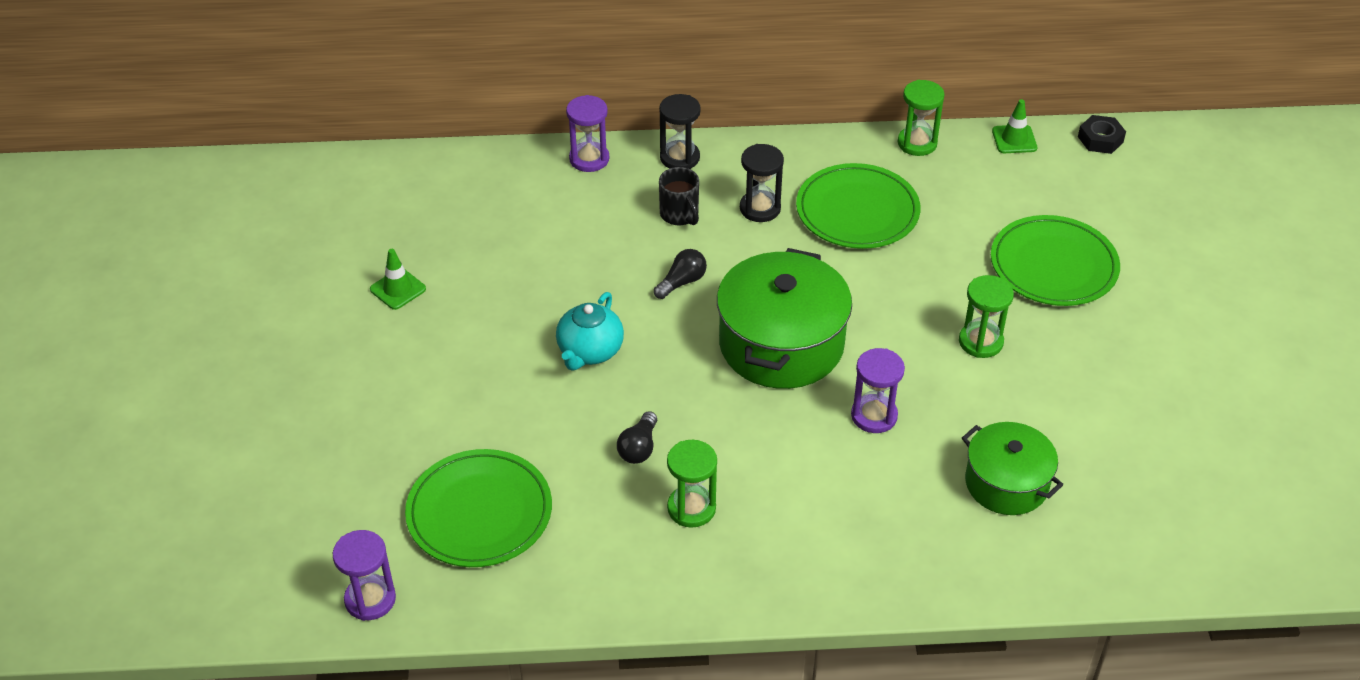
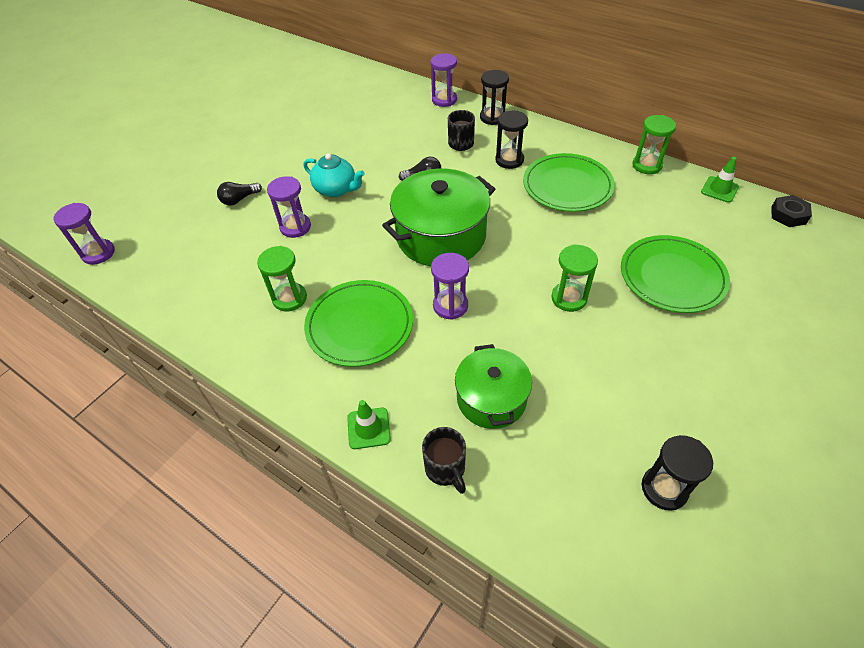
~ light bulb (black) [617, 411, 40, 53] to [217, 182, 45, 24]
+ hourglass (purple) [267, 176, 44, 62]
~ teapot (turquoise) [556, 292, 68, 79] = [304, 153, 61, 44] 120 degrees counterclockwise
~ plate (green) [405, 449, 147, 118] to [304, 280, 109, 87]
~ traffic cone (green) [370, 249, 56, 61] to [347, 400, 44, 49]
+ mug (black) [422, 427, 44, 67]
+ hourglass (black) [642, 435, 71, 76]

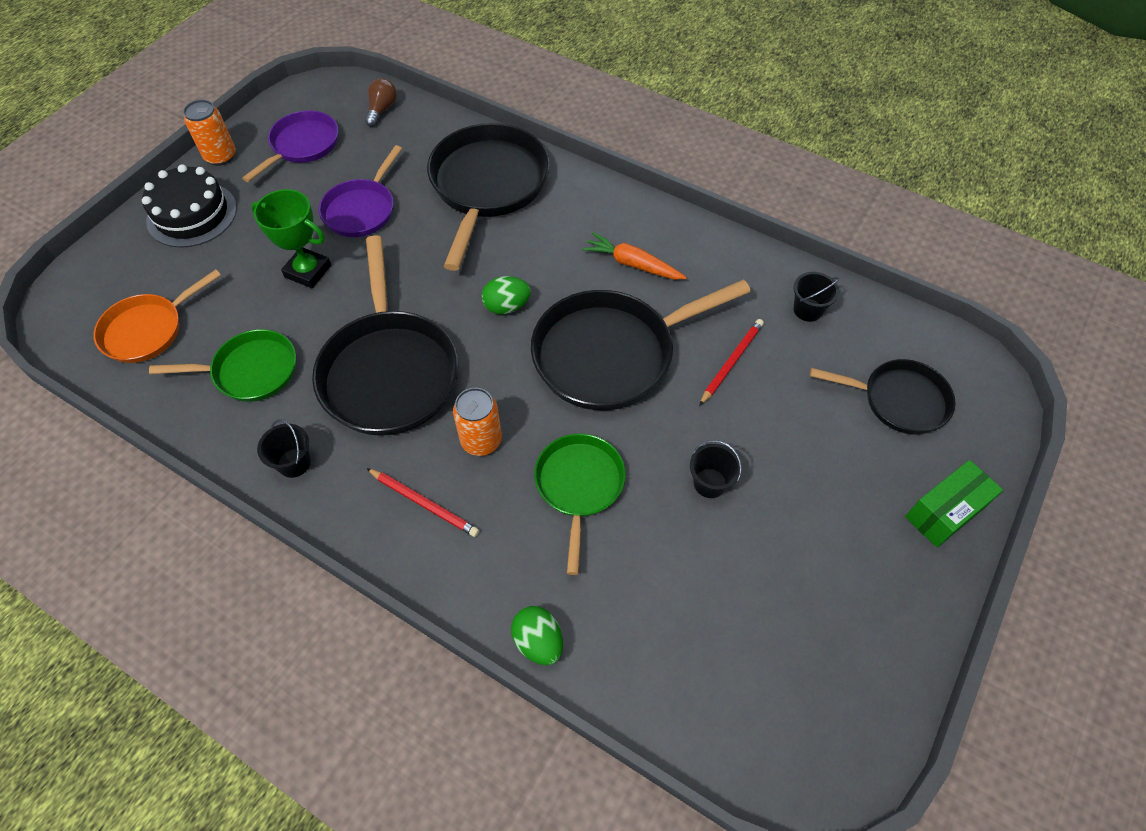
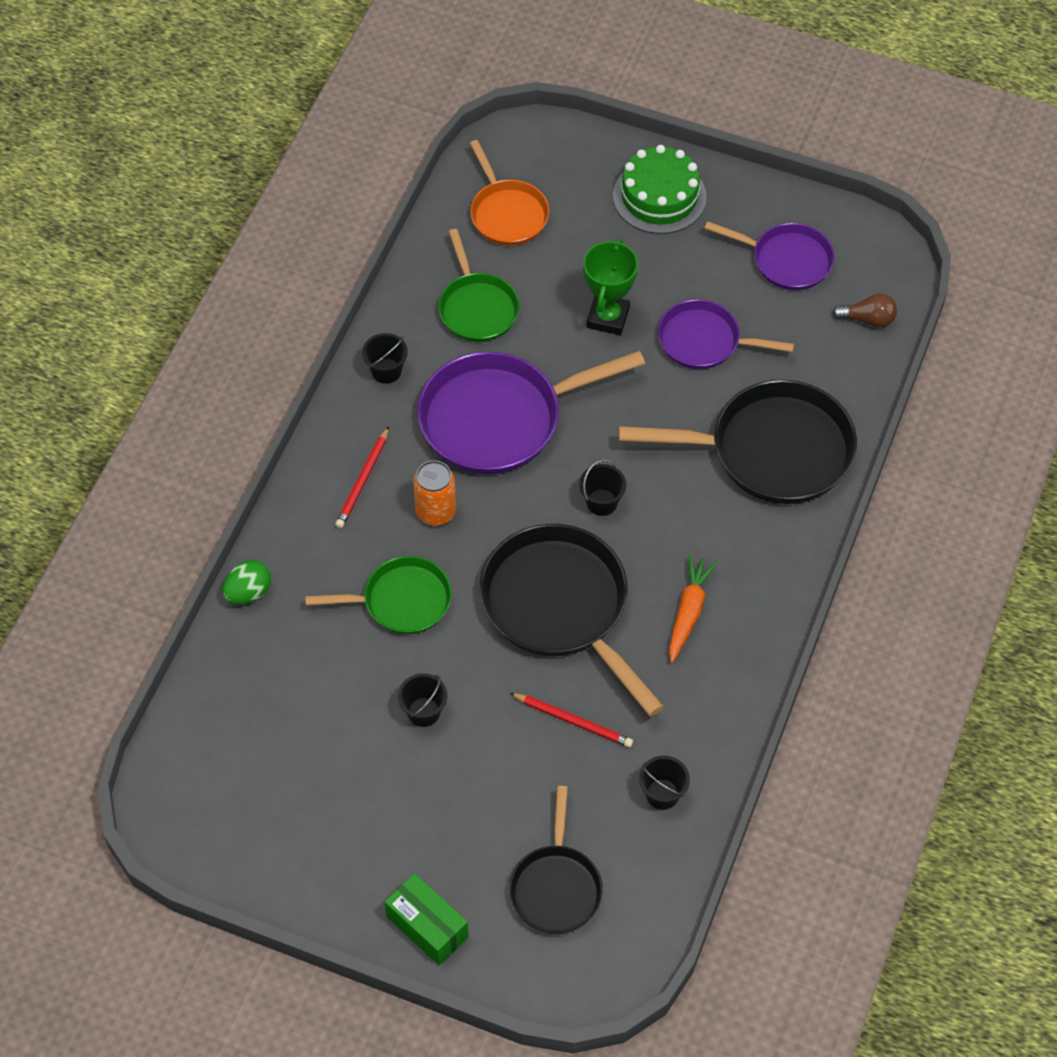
~ pan (black) [312, 235, 146, 201] to pan (purple) [417, 351, 228, 123]
~ pan (orange) [93, 269, 128, 94] = [469, 140, 81, 106] 150 degrees counterclockwise
~ egg (green) [482, 276, 49, 38] to bucket (black) [579, 460, 47, 56]
~ cake (black) [142, 164, 95, 84] to cake (green) [613, 145, 94, 89]
- can (orange) [183, 100, 53, 66]

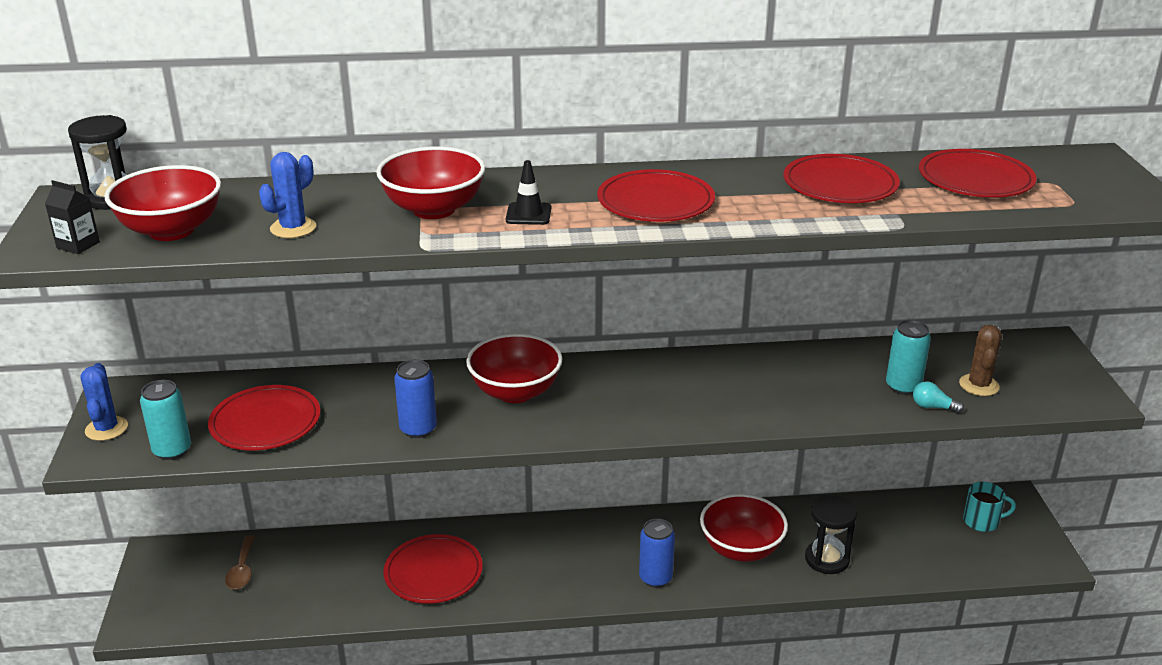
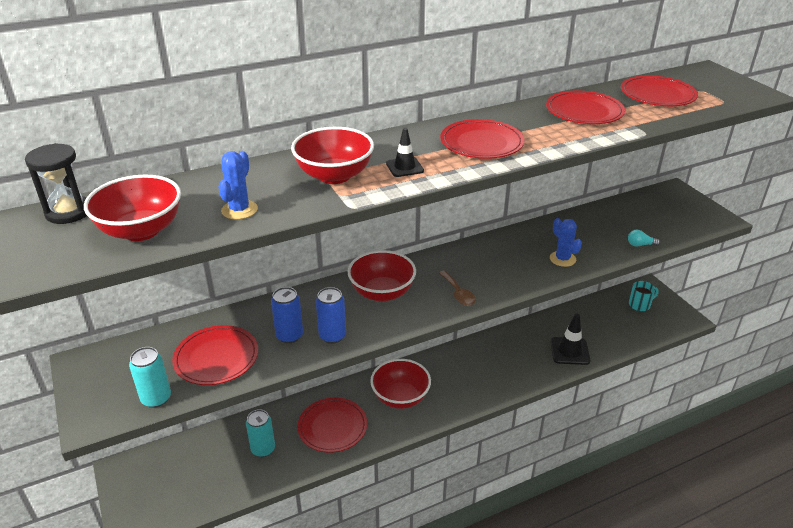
~ can (turquoise) [886, 320, 45, 75] to [246, 409, 29, 48]
~ can (blue) [639, 519, 36, 69] to [271, 287, 32, 56]
~ bowl (red) [700, 494, 88, 68] to [370, 359, 61, 50]
~ spoon (brown) [225, 535, 30, 54] to [439, 270, 37, 36]
~ cactus (blue) [81, 363, 47, 78] to [550, 218, 32, 49]
~ hourglass (black) [805, 495, 52, 79] to traffic cone (black) [550, 314, 40, 51]
- carton (black) [45, 180, 55, 74]
- cactus (brown) [959, 325, 43, 71]

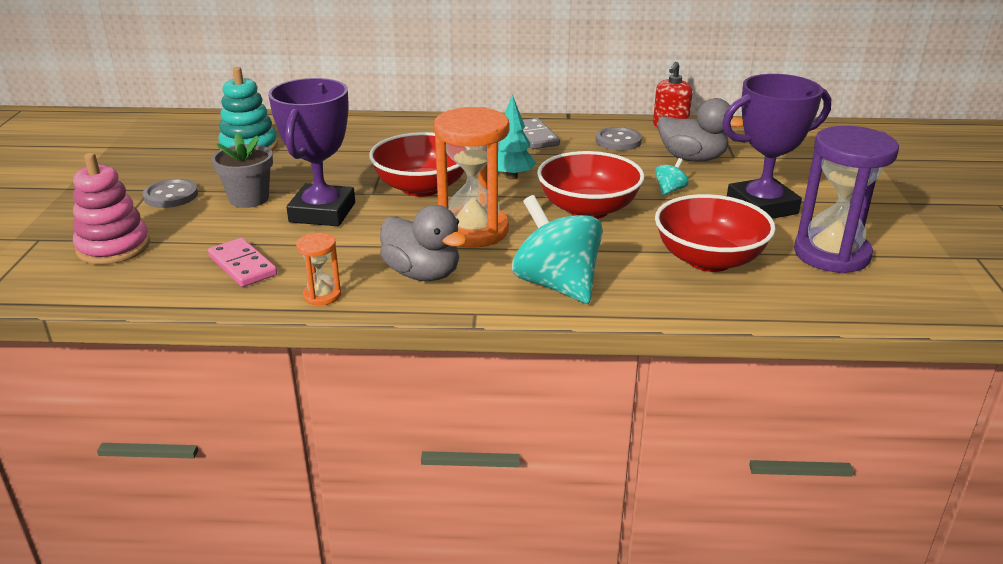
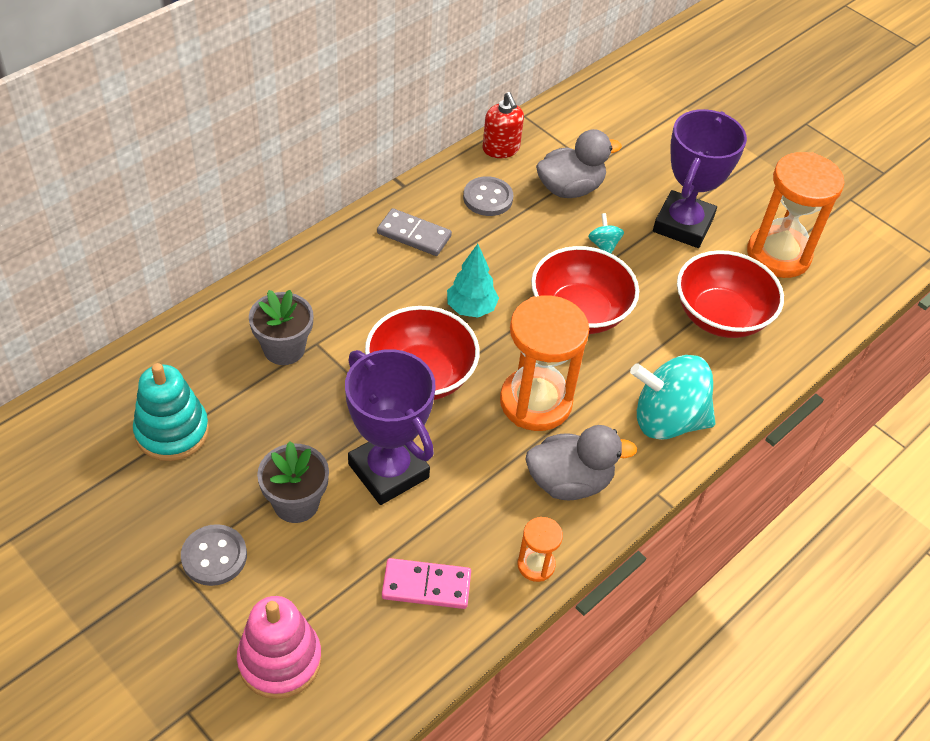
+ flower pot (grey) [249, 290, 65, 75]
~ hourglass (purple) [794, 126, 105, 148] to hourglass (orange) [747, 152, 97, 126]

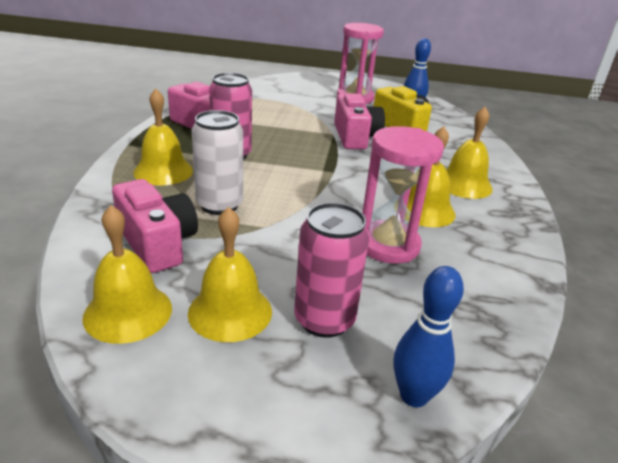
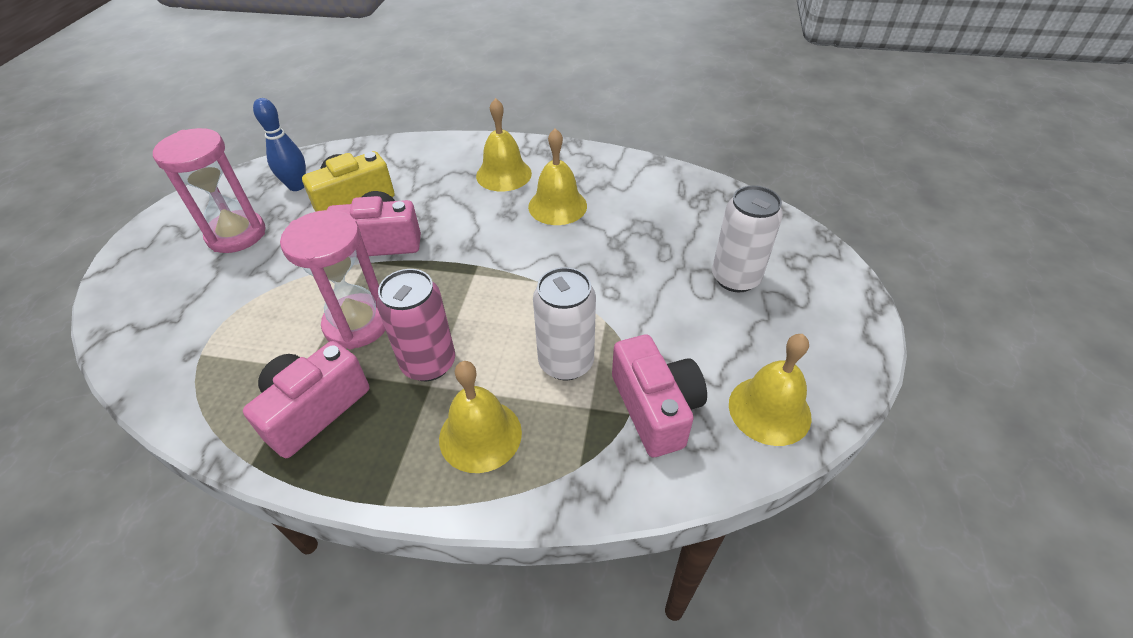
~ hourglass (pink) [362, 126, 82, 138] to [280, 210, 106, 139]
~ camera (pink) [112, 179, 86, 94] = [612, 335, 95, 122] 105 degrees clockwise
~ can (pink) [294, 203, 75, 135] to can (white) [712, 186, 71, 106]
- bell (yellow) [188, 207, 84, 135]
- bowling pin (blue) [394, 266, 70, 141]

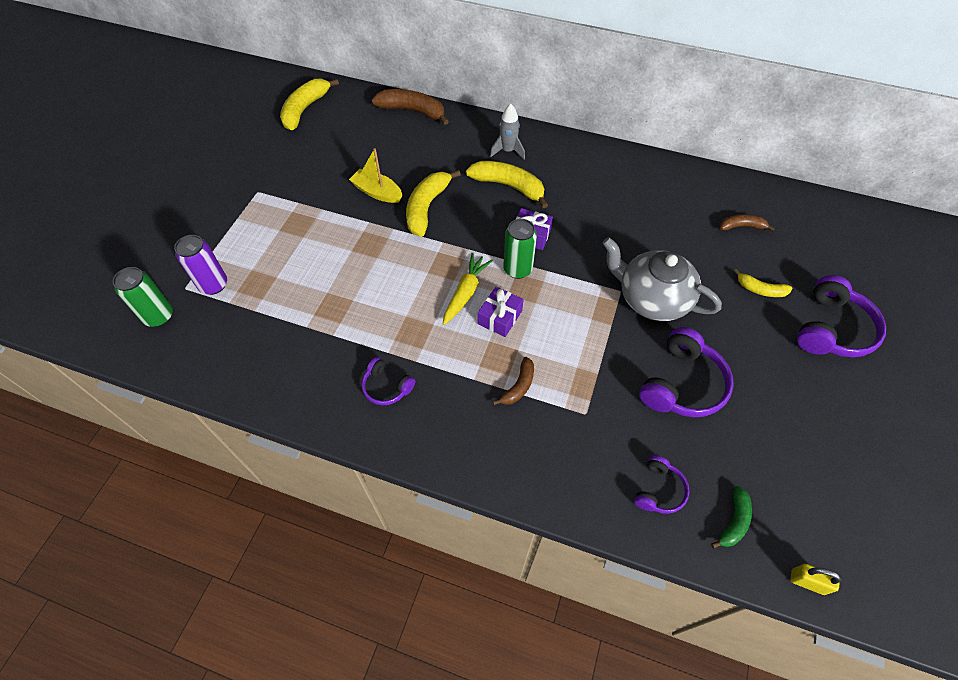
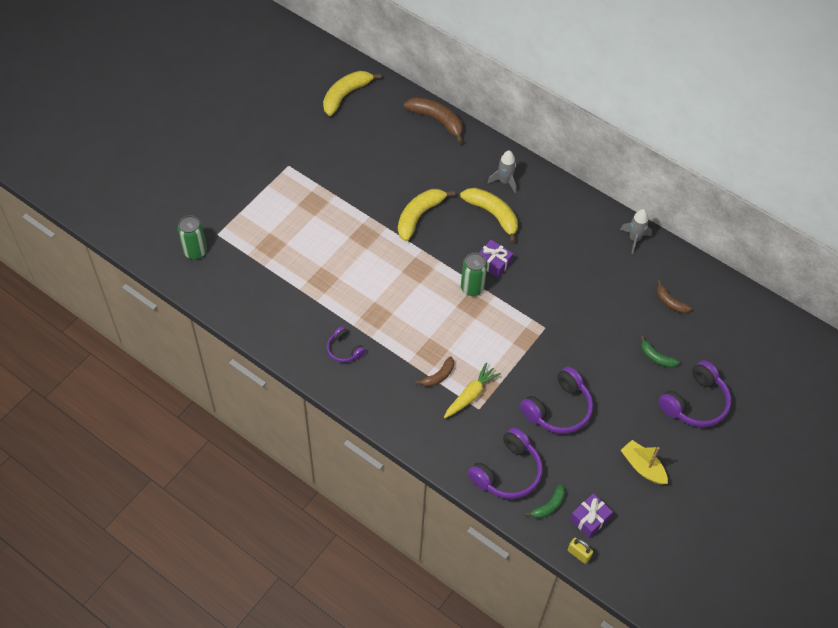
~ carrot (yellow) [443, 253, 50, 72] to [444, 363, 57, 55]
~ headphones (purple) [634, 455, 56, 59] = [468, 428, 75, 71] x1.80
~ gift (purple) [478, 287, 46, 50] to [570, 493, 43, 45]
+ rocket (grey) [620, 209, 32, 45]
~ boat (yellow) [349, 148, 53, 55] to [621, 440, 47, 45]
~ banana (yellow) [734, 269, 59, 28] to banana (green) [641, 336, 39, 32]
~ banana (brown) [720, 214, 55, 17] = [657, 280, 35, 33] 150 degrees counterclockwise
- can (purple) [174, 235, 53, 60]
- teapot (grey) [602, 237, 120, 84]

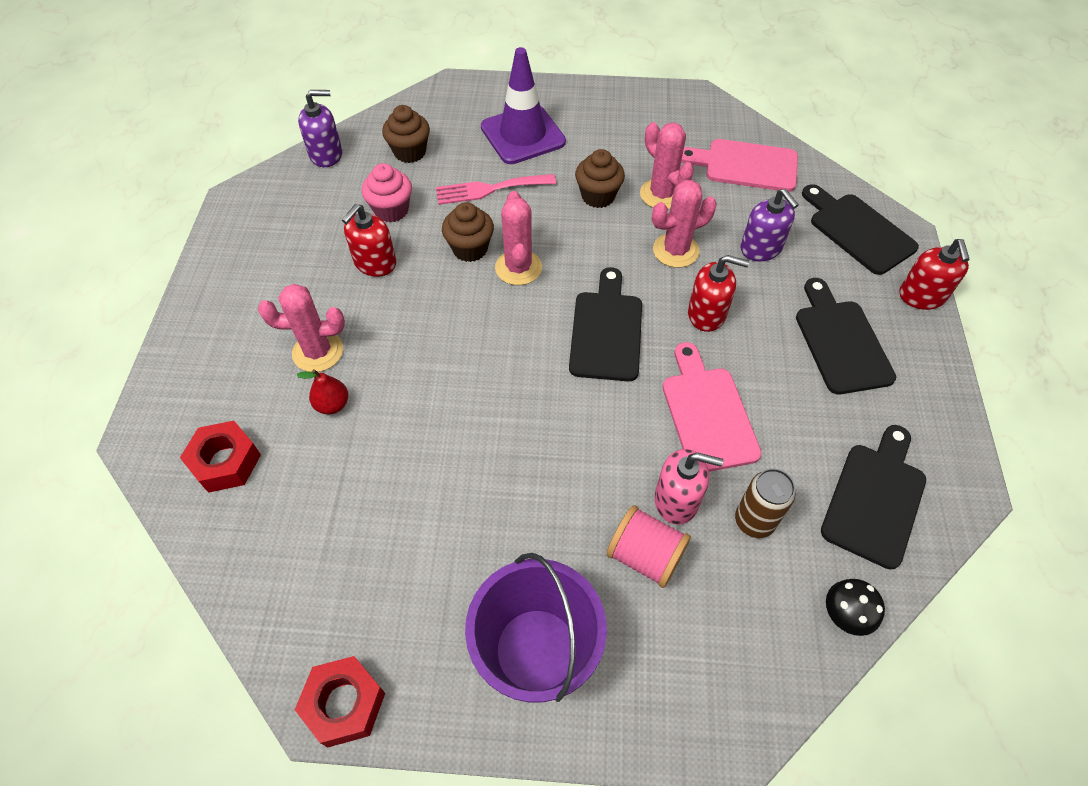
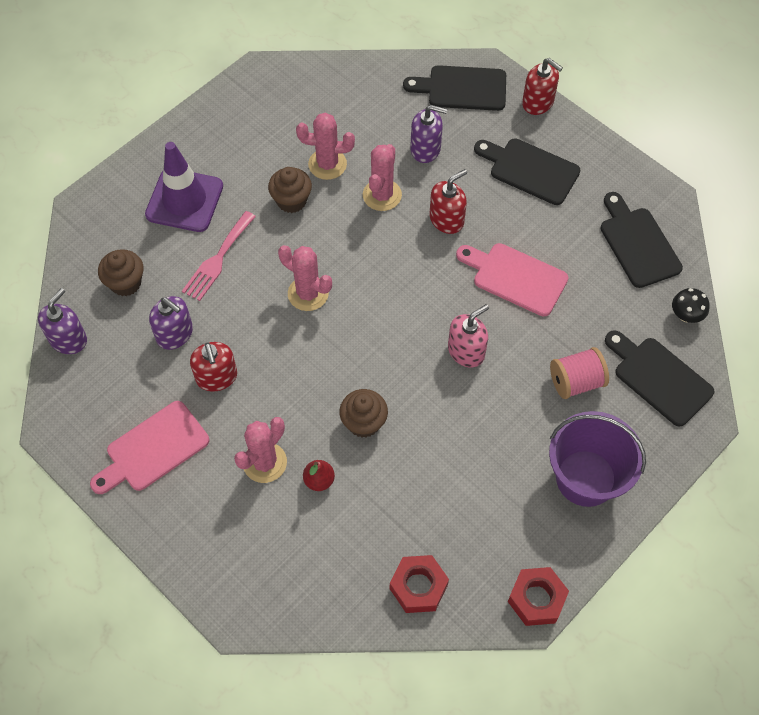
~ cutting board (pink) [681, 139, 117, 53] to [90, 401, 119, 93]
~ cupcake (pink) [362, 163, 50, 60] to soap dispenser (purple) [149, 296, 44, 54]
~ cupcake (brown) [442, 202, 52, 60] to [339, 389, 49, 49]
~ nut (red) [180, 421, 81, 72] to [390, 555, 59, 58]
~ soap dispenser (pink) [655, 449, 68, 76] to [448, 304, 41, 64]
~ cutting board (black) [569, 267, 73, 114] to [605, 330, 109, 97]
- can (brown) [735, 468, 60, 70]

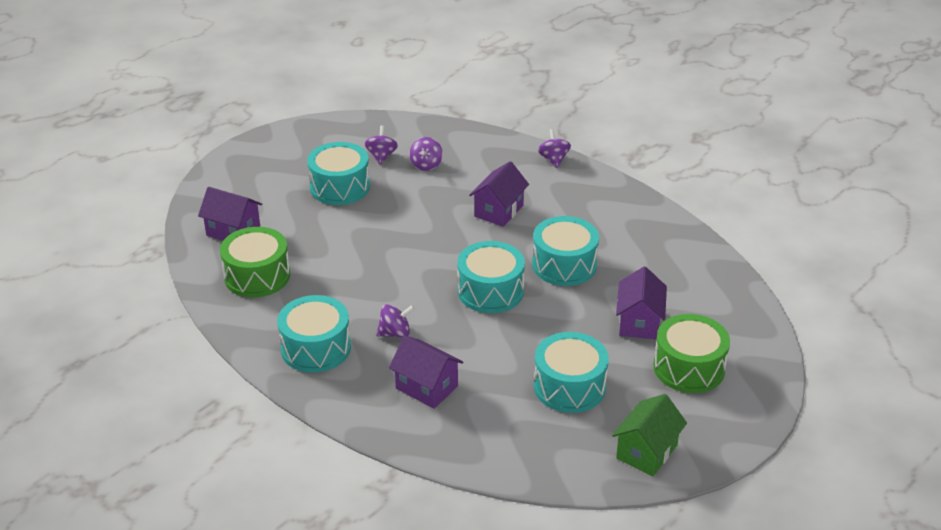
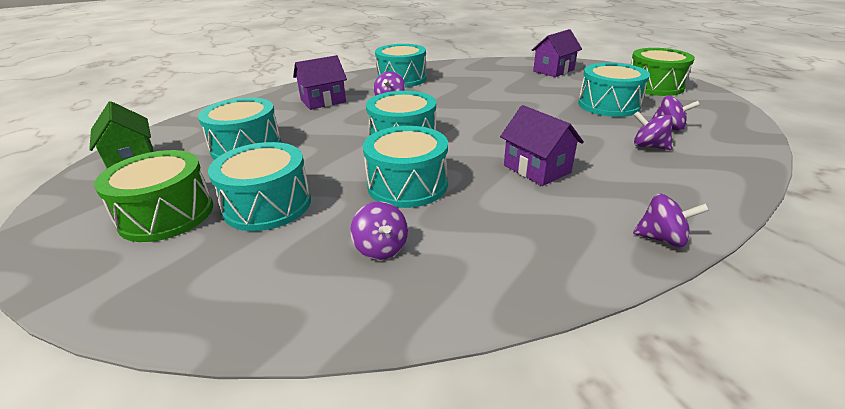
~ house (purple) [616, 267, 51, 72] to drum (turquoise) [208, 142, 103, 89]
+ spinning top (purple) [350, 201, 58, 59]
~ drum (green) [220, 227, 70, 71] to [630, 48, 65, 48]

